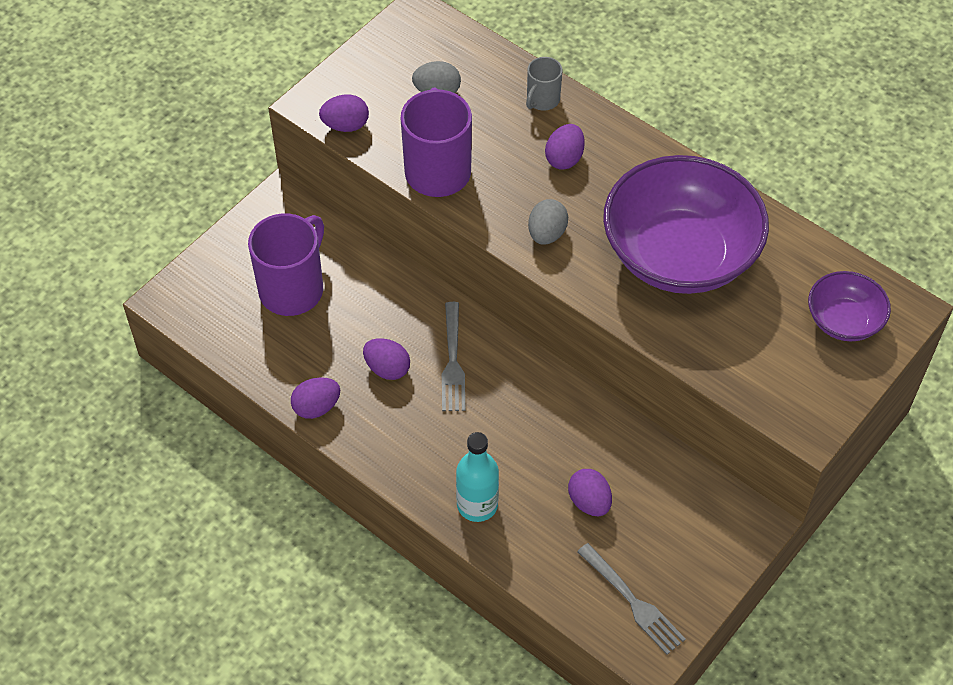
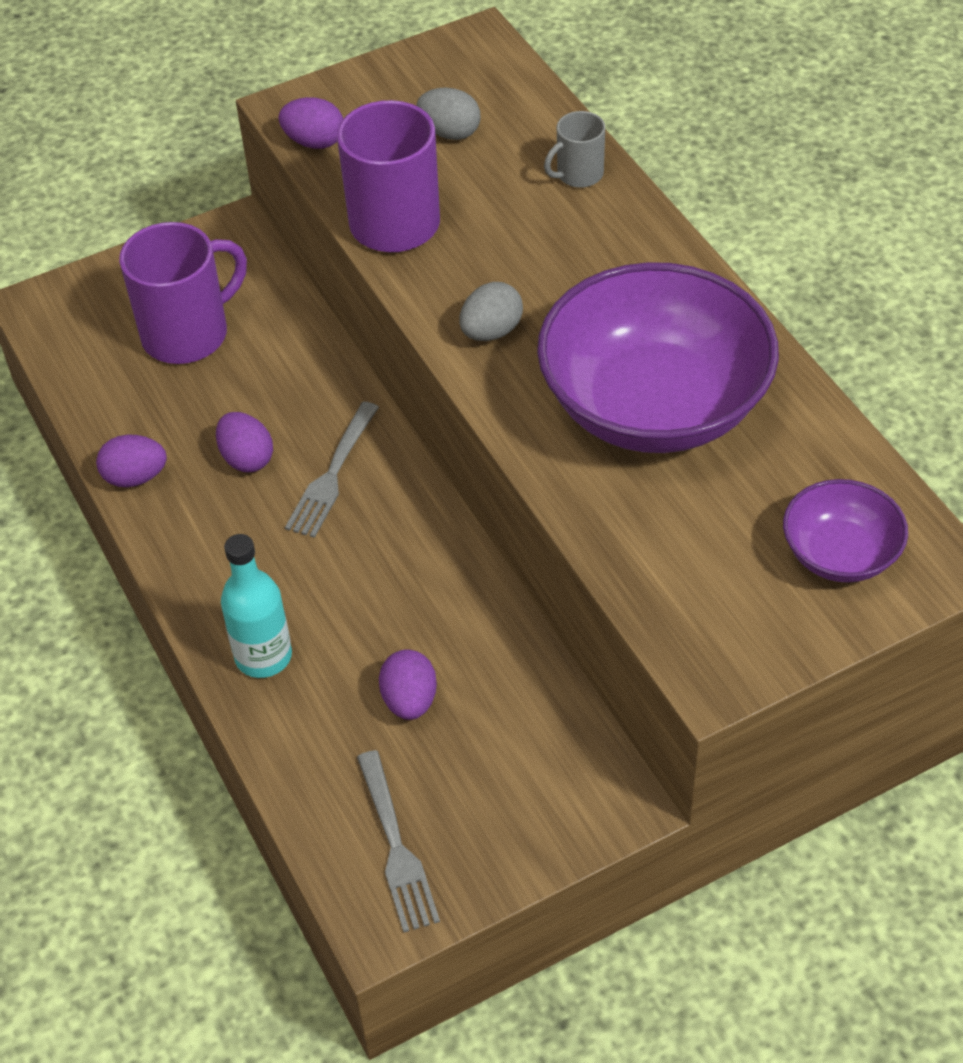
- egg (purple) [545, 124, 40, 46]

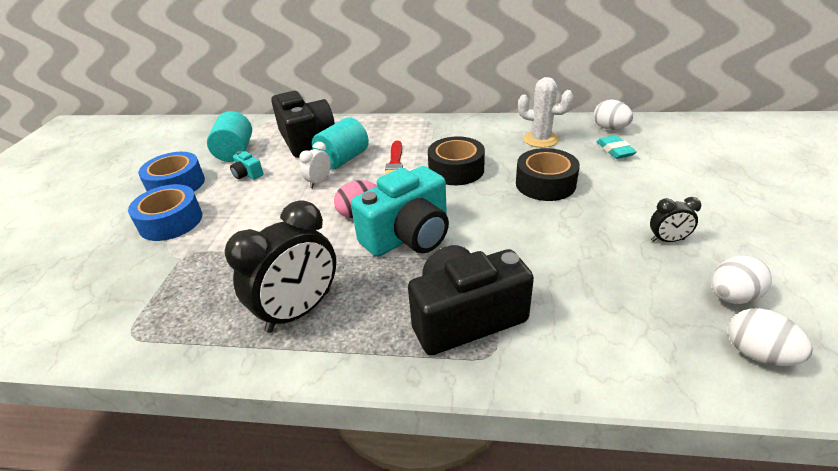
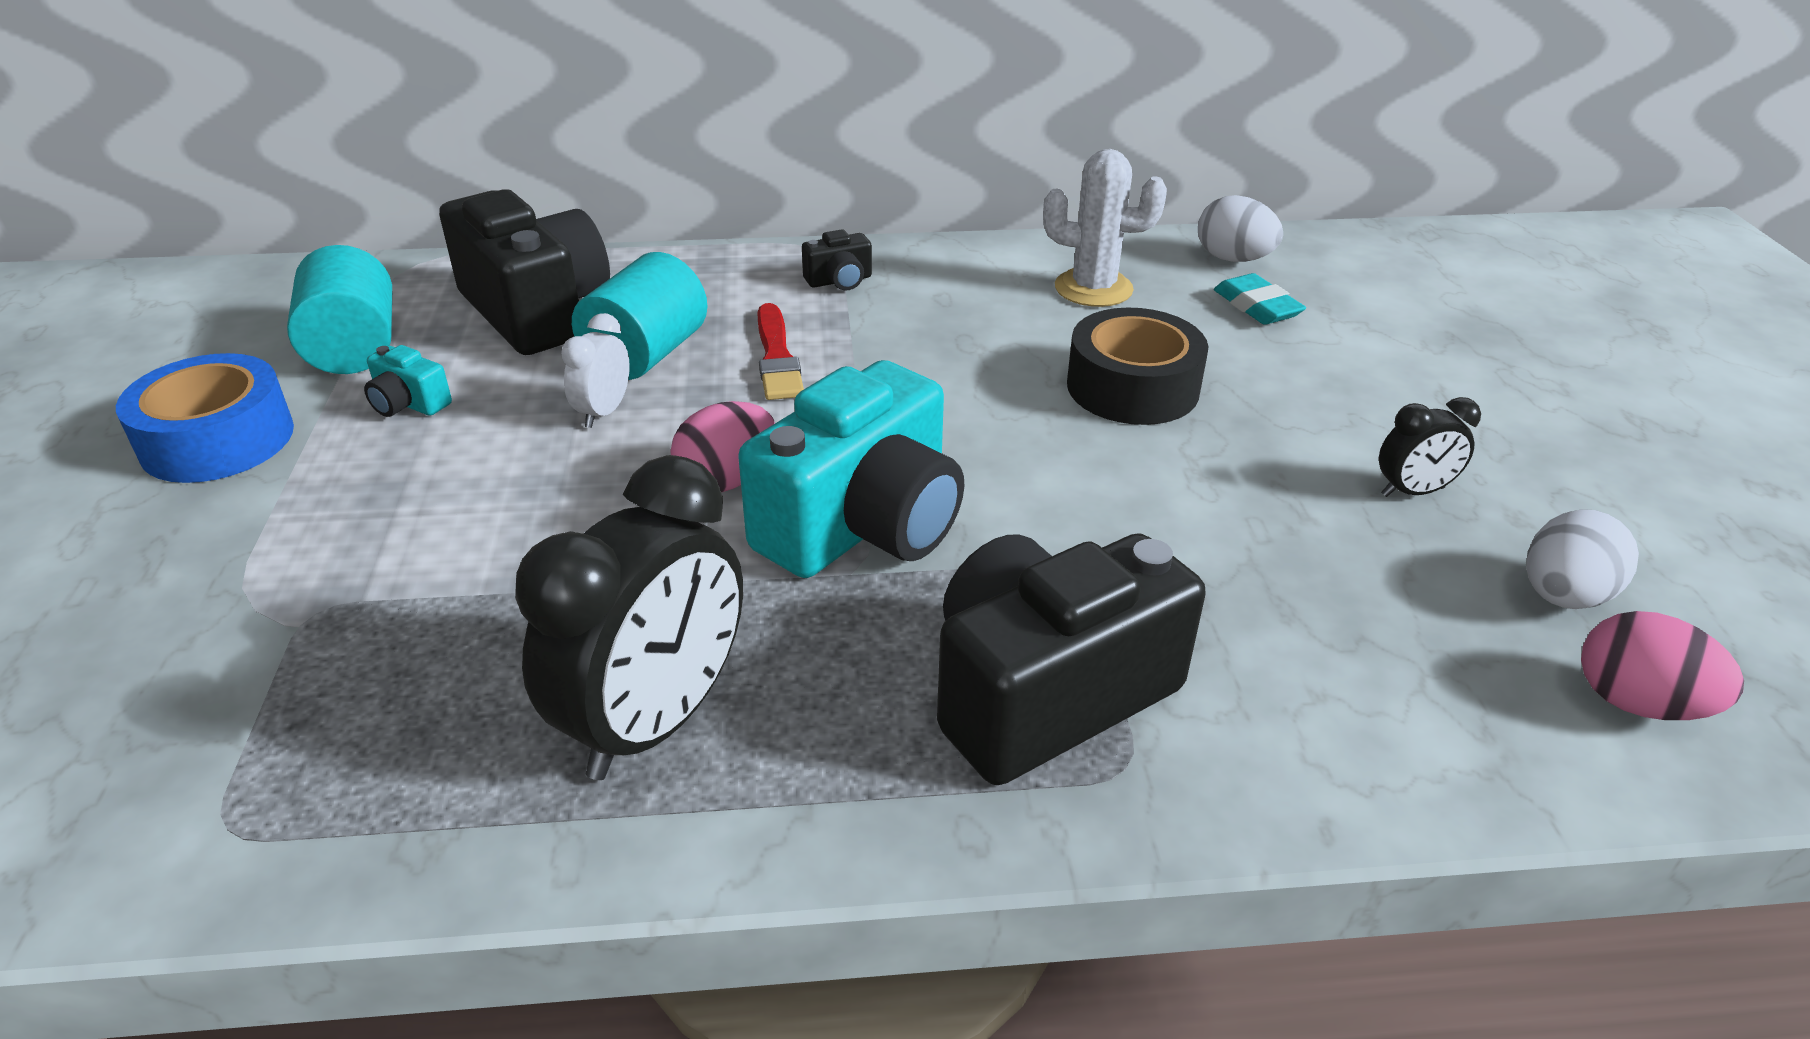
+ camera (black) [802, 229, 70, 61]
~ egg (white) [728, 308, 85, 58] to egg (pink) [1581, 611, 163, 109]
- tape (blue) [128, 184, 74, 57]
- tape (black) [428, 137, 57, 48]

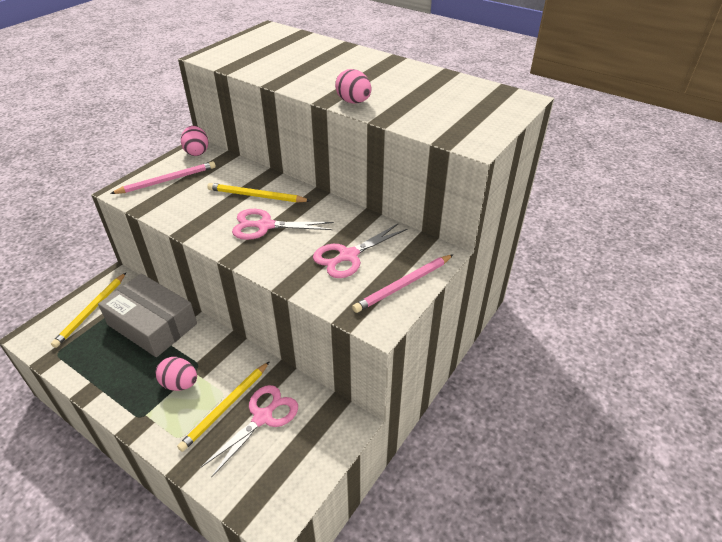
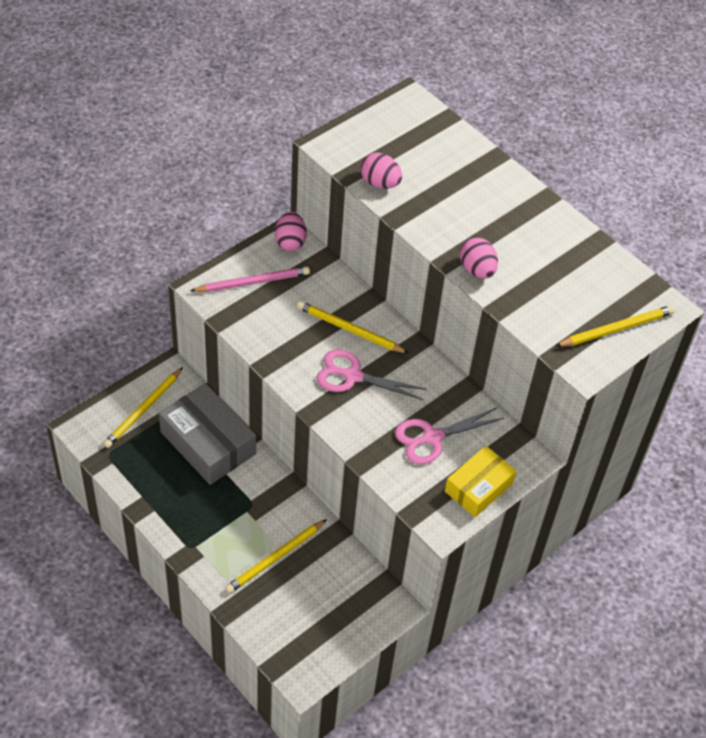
~ egg (pink) [156, 357, 41, 34] to [360, 152, 42, 37]
~ pencil (pink) [352, 254, 102, 59] to box (yellow) [445, 446, 72, 71]
+ pencil (yellow) [556, 305, 119, 42]
- scissors (pink) [200, 385, 98, 93]

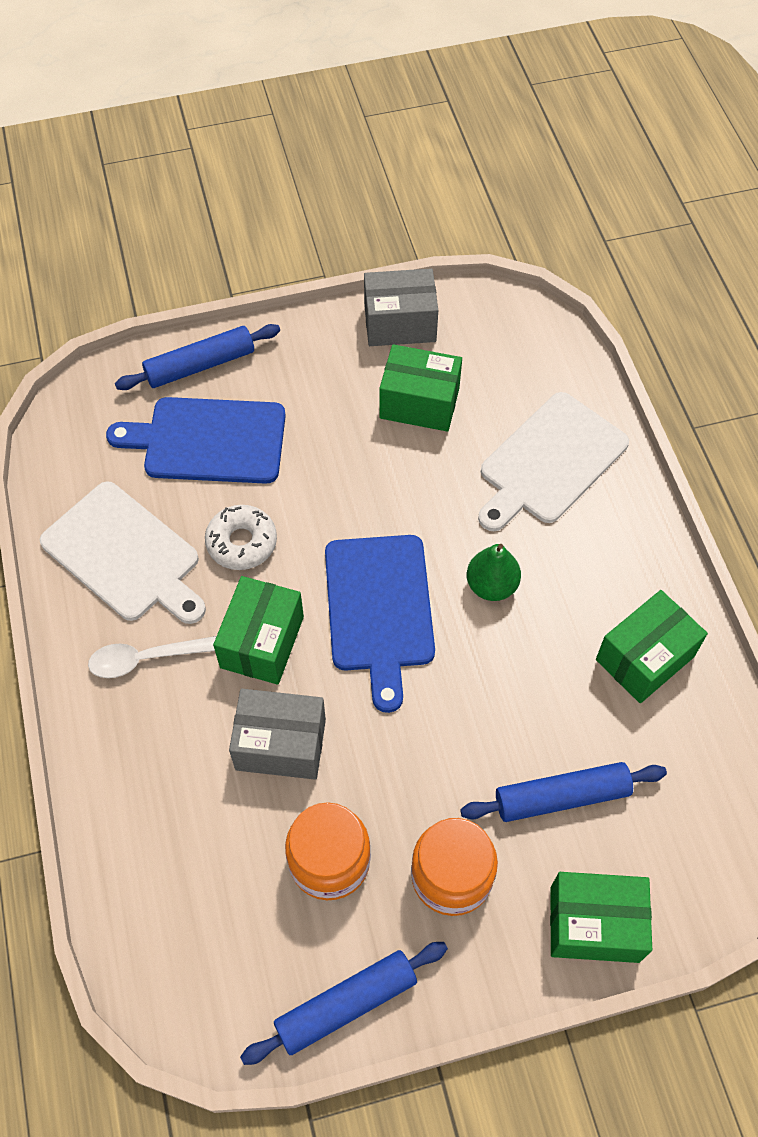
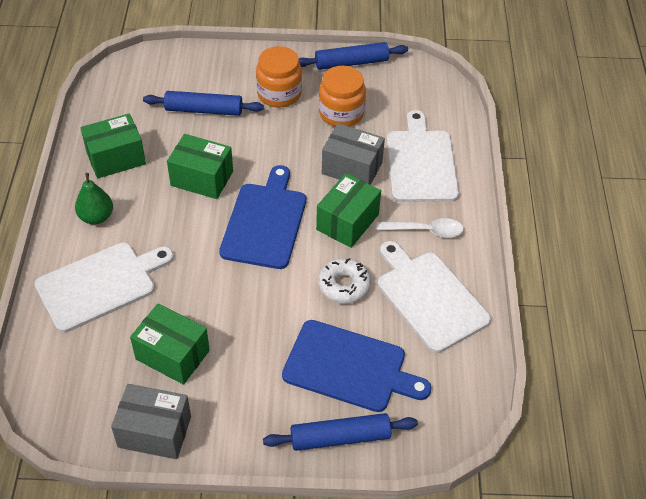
~ pear (green) [467, 544, 54, 57] to [75, 173, 38, 51]
~ box (green) [550, 872, 102, 91] to [167, 134, 66, 65]
+ cutting board (white) [387, 110, 72, 92]

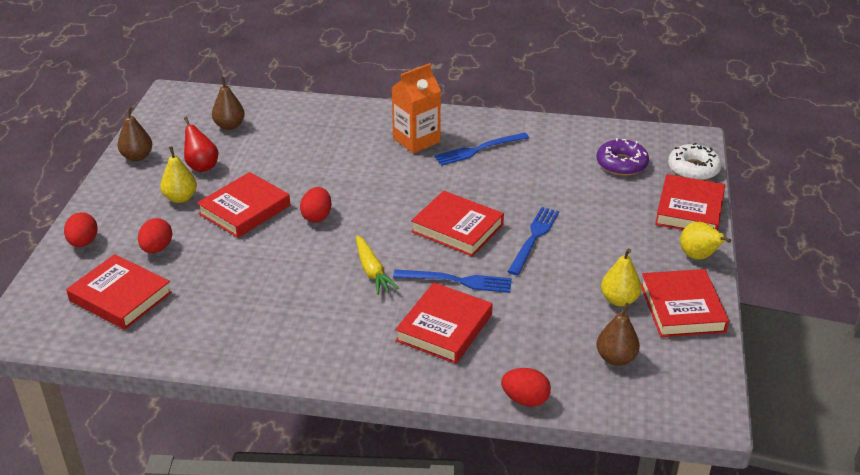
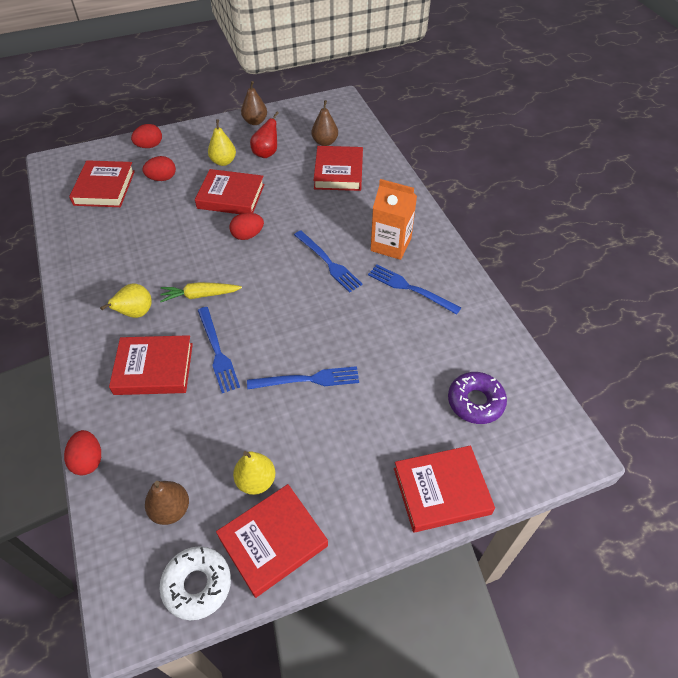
~ pear (yellow) [680, 222, 51, 38] to [100, 283, 52, 35]
~ carrot (yellow) [356, 236, 43, 59] = [160, 282, 82, 20] 45 degrees clockwise
~ donut (white) [668, 143, 54, 37] to [160, 546, 71, 75]
+ fork (blue) [294, 230, 69, 63]
~ book (red) [411, 191, 93, 66] to [313, 146, 50, 45]

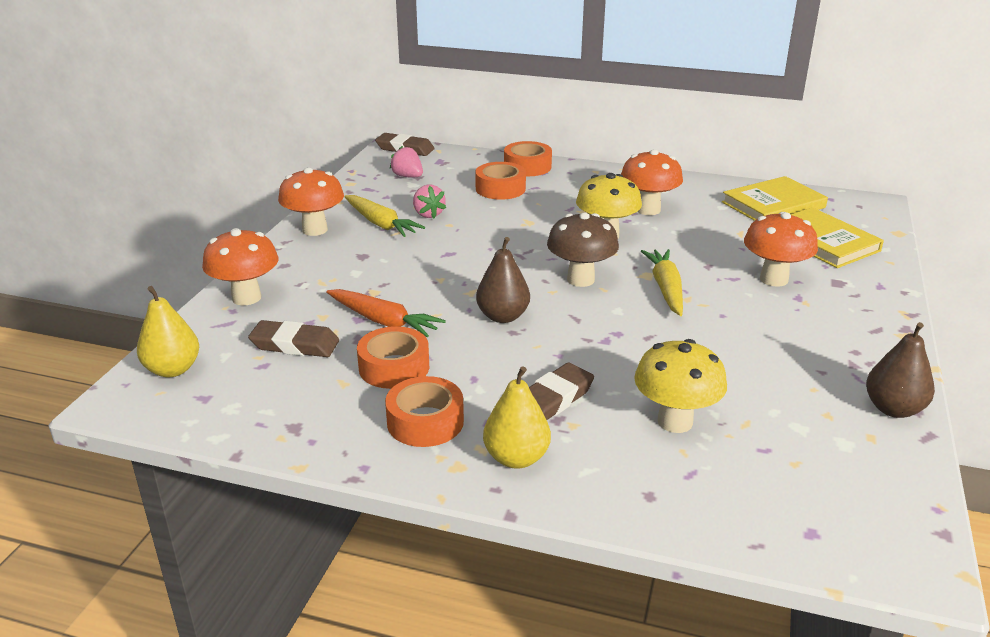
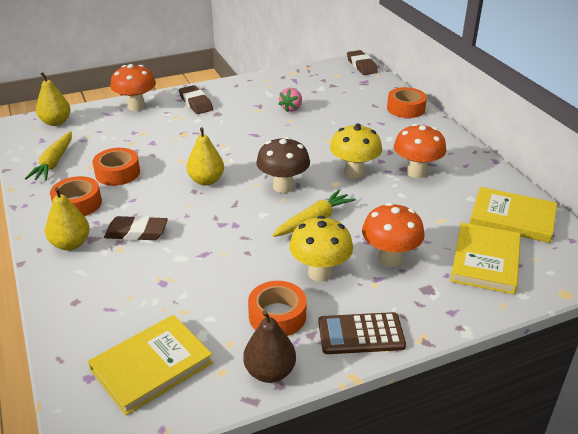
~ carrot (yellow) [344, 195, 81, 42] to [25, 131, 47, 50]
+ book (yellow) [88, 315, 125, 101]
~ eraser (brown) [248, 320, 91, 37] to [179, 85, 34, 29]
~ pear (brown) [476, 237, 54, 86] to pear (yellow) [187, 127, 37, 59]
~ tape (orange) [475, 162, 51, 38] to [248, 281, 59, 55]
~ mushroom (yellow) [634, 339, 93, 94] to [289, 216, 64, 66]
+ calculator (brown) [318, 312, 88, 42]
- mushroom (orange) [278, 167, 66, 69]
- carrot (orange) [326, 289, 120, 48]
- strawberry (pink) [390, 146, 33, 31]

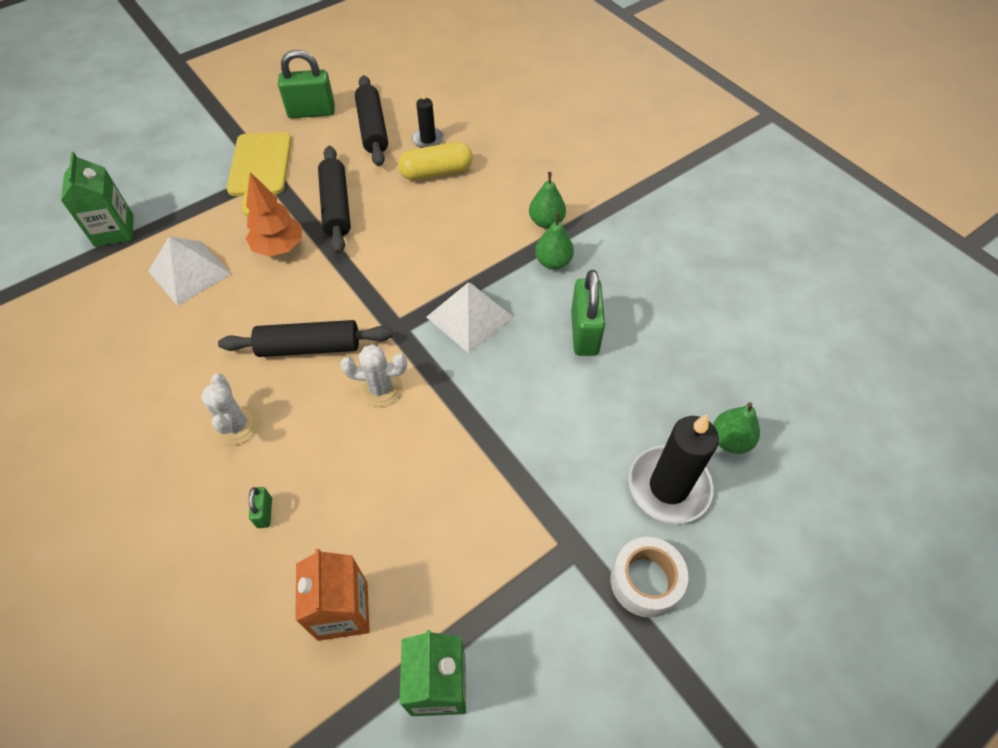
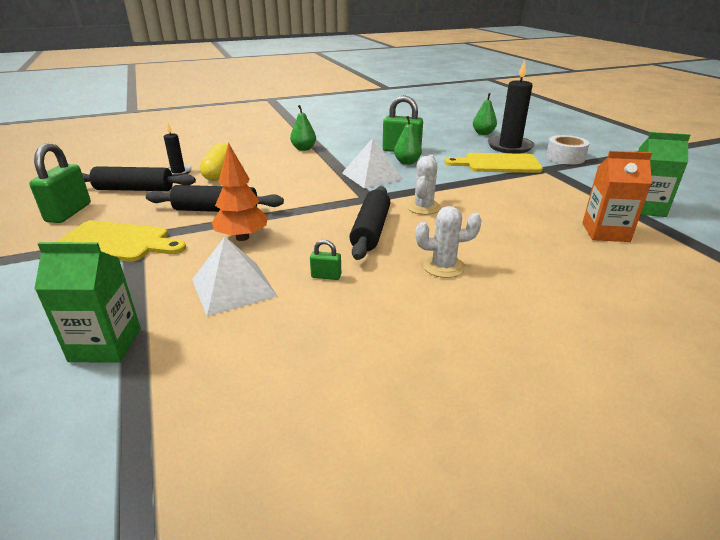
~ padlock (green) [249, 487, 23, 41] to [310, 240, 31, 40]
~ pear (green) [535, 213, 39, 57] to [394, 116, 28, 49]
+ cutting board (yellow) [445, 153, 98, 20]

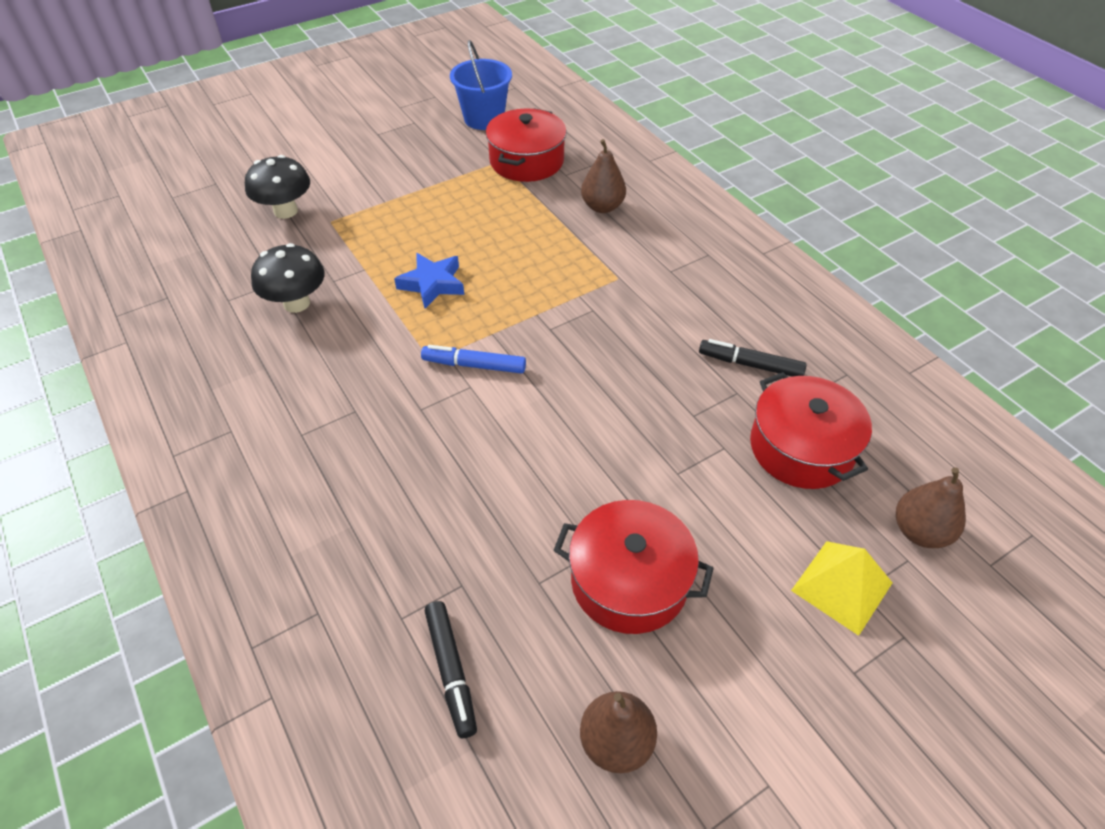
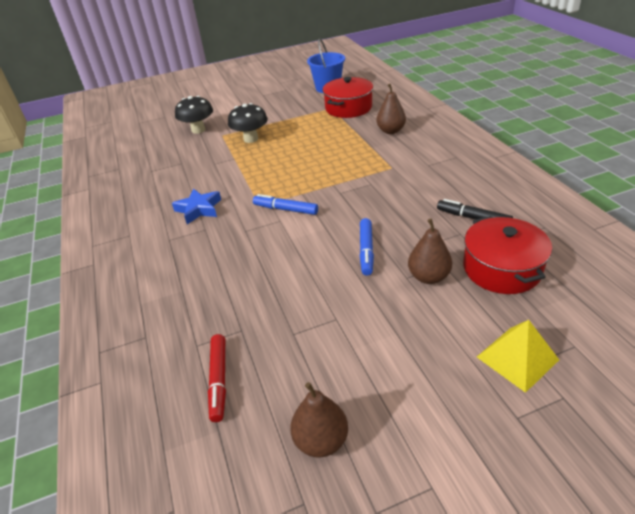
~ star (blue) [394, 253, 70, 56] to [172, 189, 49, 35]
~ marker (black) [425, 601, 52, 137] to marker (red) [208, 334, 18, 88]
~ mushroom (black) [251, 243, 74, 70] to [228, 103, 40, 40]
+ marker (blue) [360, 218, 14, 58]
~ pear (brown) [896, 467, 70, 81] to [408, 219, 44, 65]
- pot (red) [554, 500, 160, 134]

